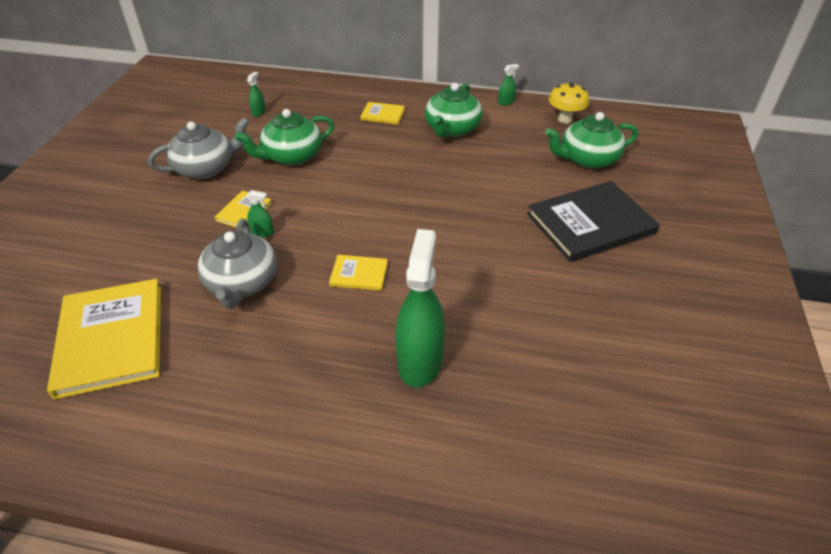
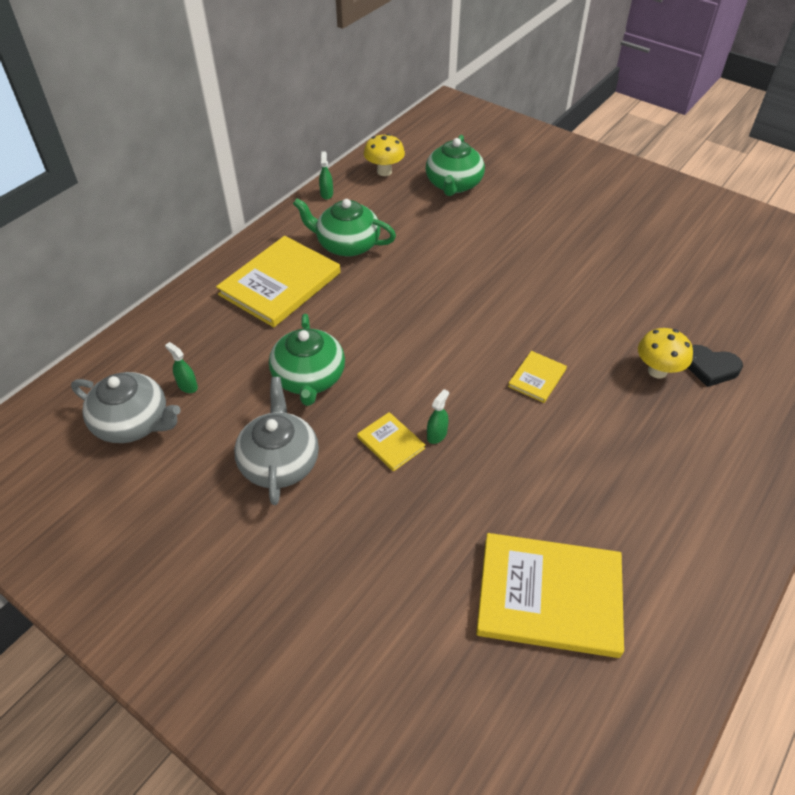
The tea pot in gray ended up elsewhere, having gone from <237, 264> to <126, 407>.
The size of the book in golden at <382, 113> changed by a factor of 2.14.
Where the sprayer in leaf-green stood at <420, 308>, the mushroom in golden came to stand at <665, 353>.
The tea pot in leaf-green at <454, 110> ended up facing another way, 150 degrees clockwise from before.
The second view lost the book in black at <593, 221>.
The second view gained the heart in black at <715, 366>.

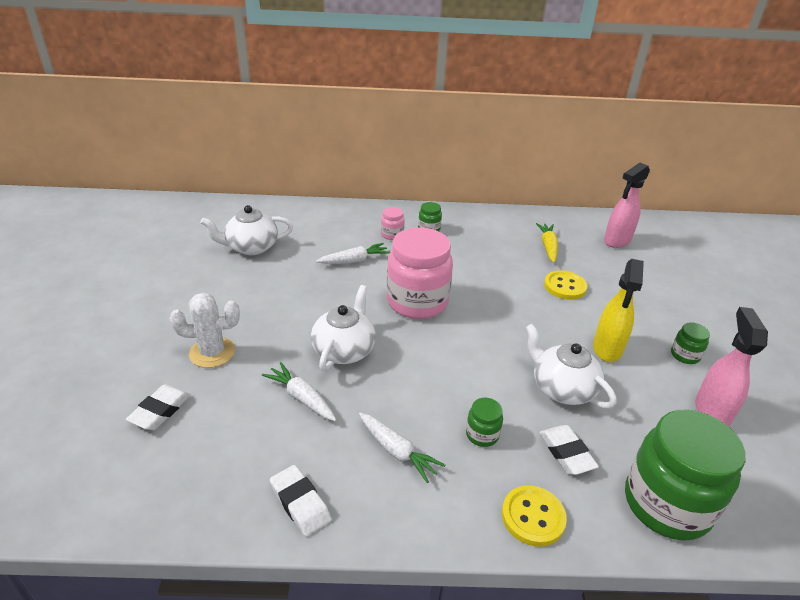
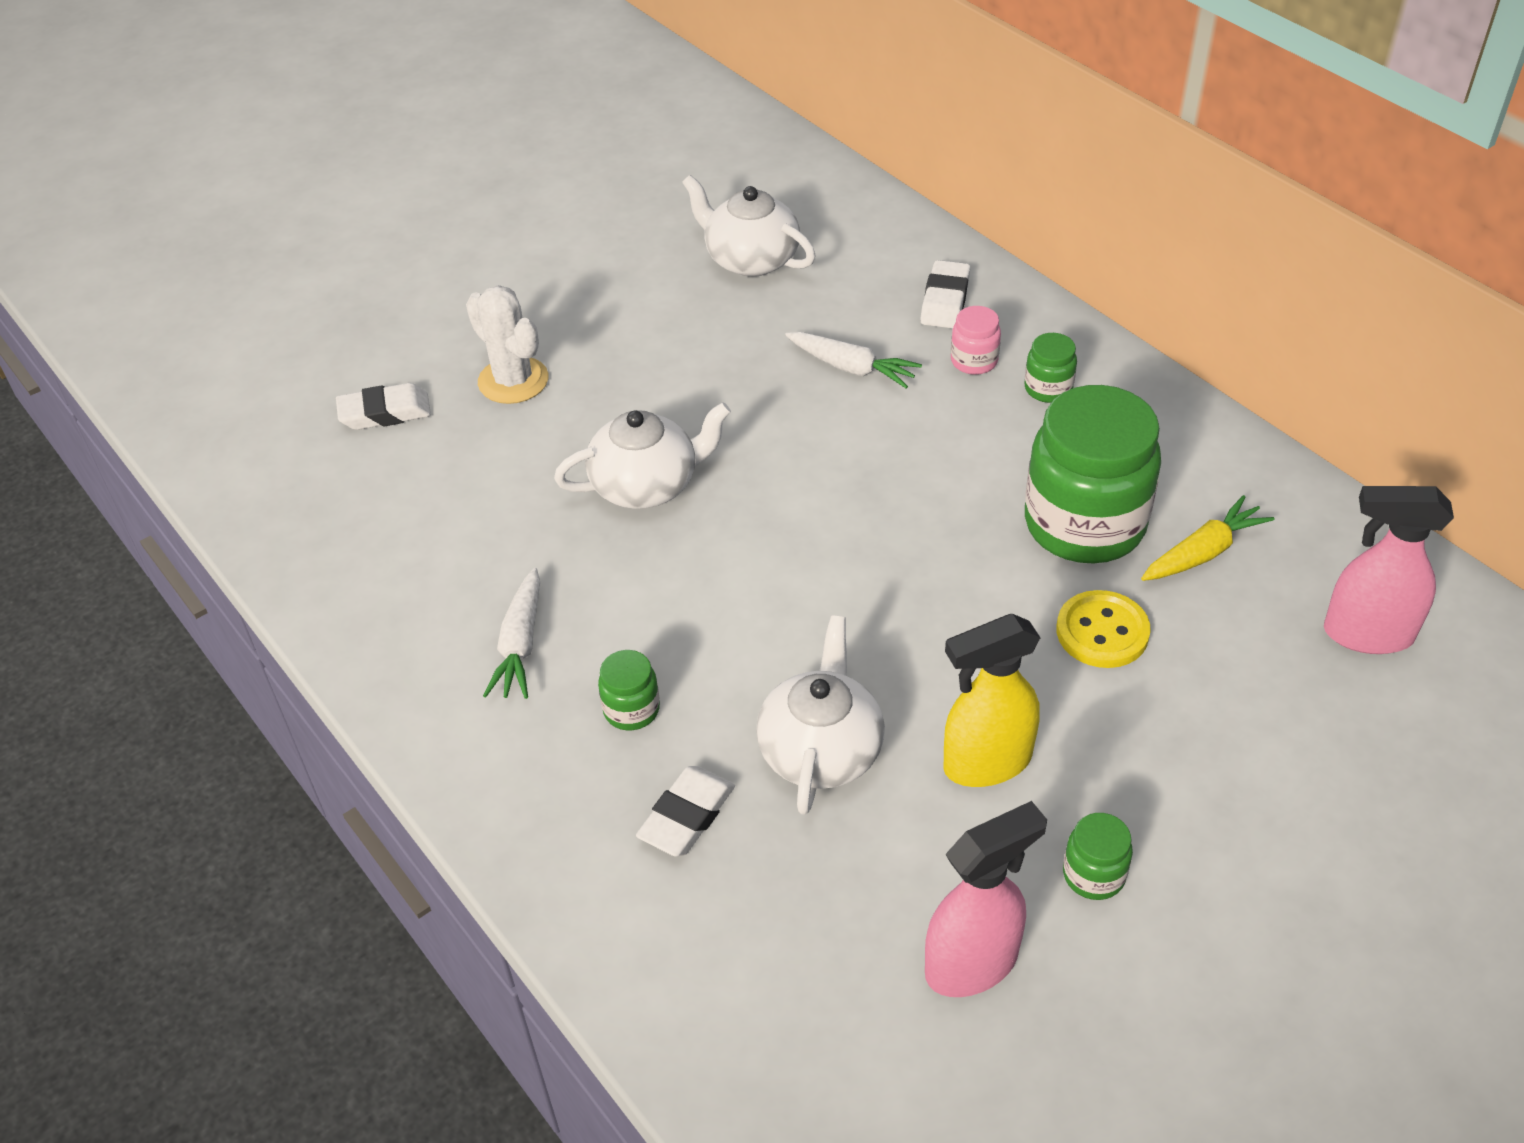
The second view lost the carrot in snow-white at <299, 391>.
The pencil eraser in snow-white ended up elsewhere, having gone from <300, 500> to <945, 294>.
The second view lost the jar in pink at <419, 273>.
The second view lost the shirt button in golden at <534, 516>.
The jar in leaf-green ended up elsewhere, having gone from <685, 475> to <1093, 474>.

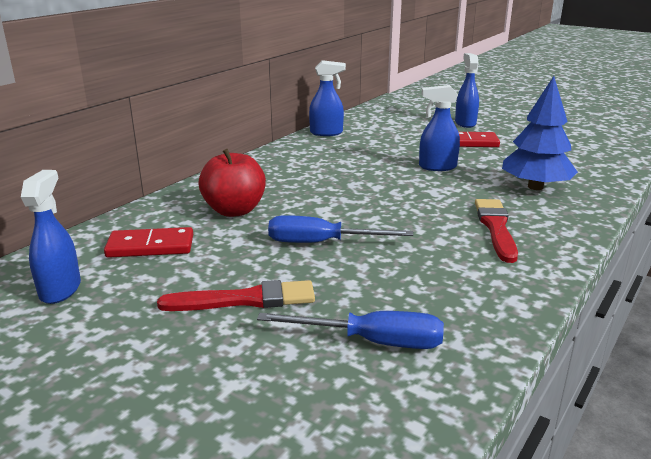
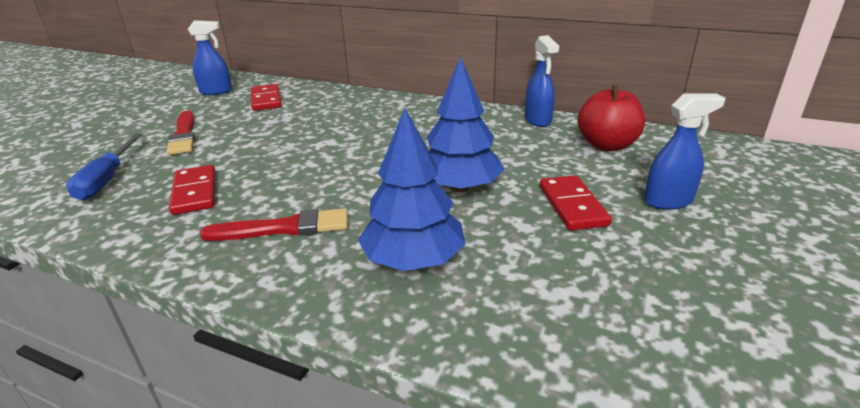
The toy apple in scarlet ended up elsewhere, having gone from <232, 183> to <611, 118>.
The second view lost the hand screwdriver in blue at <340, 229>.
Where the sprayer in blue stood at <439, 128>, the toy tree in blue came to stand at <465, 124>.
The second view gained the domino piece in scarlet at <192, 190>.

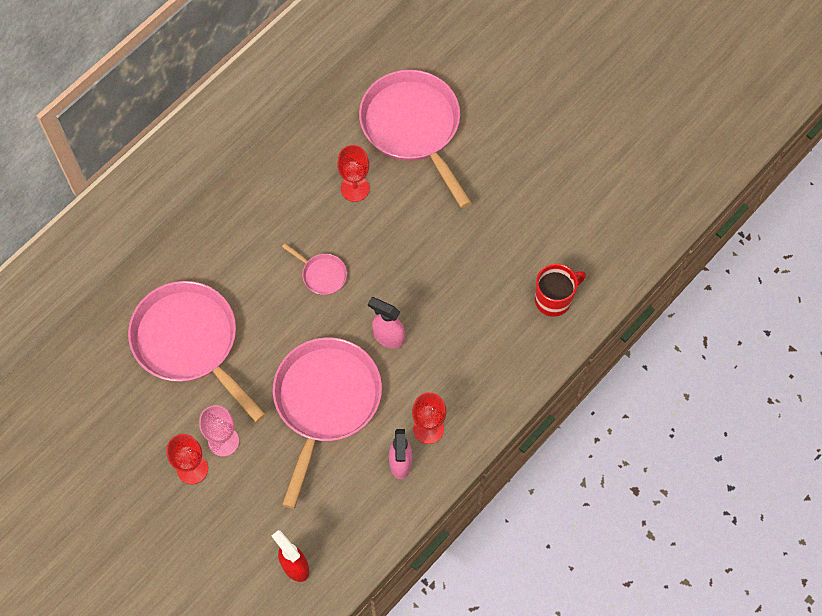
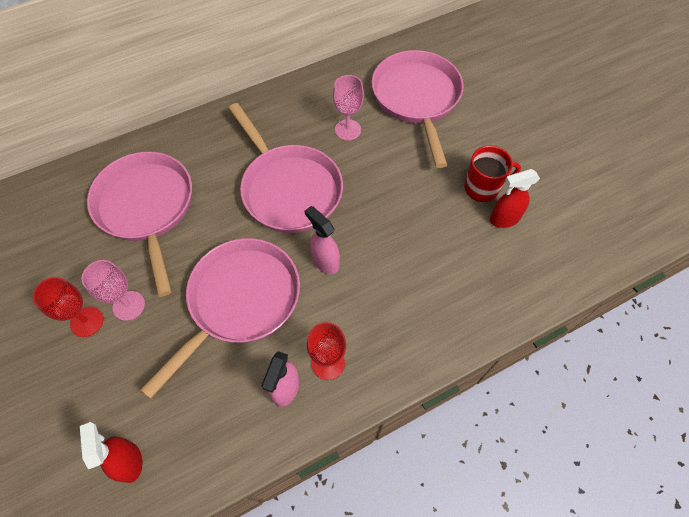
The size of the frying pan in pink at <314, 269> changed by a factor of 2.36.
What was the chalice in scarlet at <353, 173> turned into the chalice in pink at <348, 108>.
The tea mug in scarlet ended up elsewhere, having gone from <560, 290> to <493, 174>.
The second view gained the sprayer in scarlet at <515, 198>.

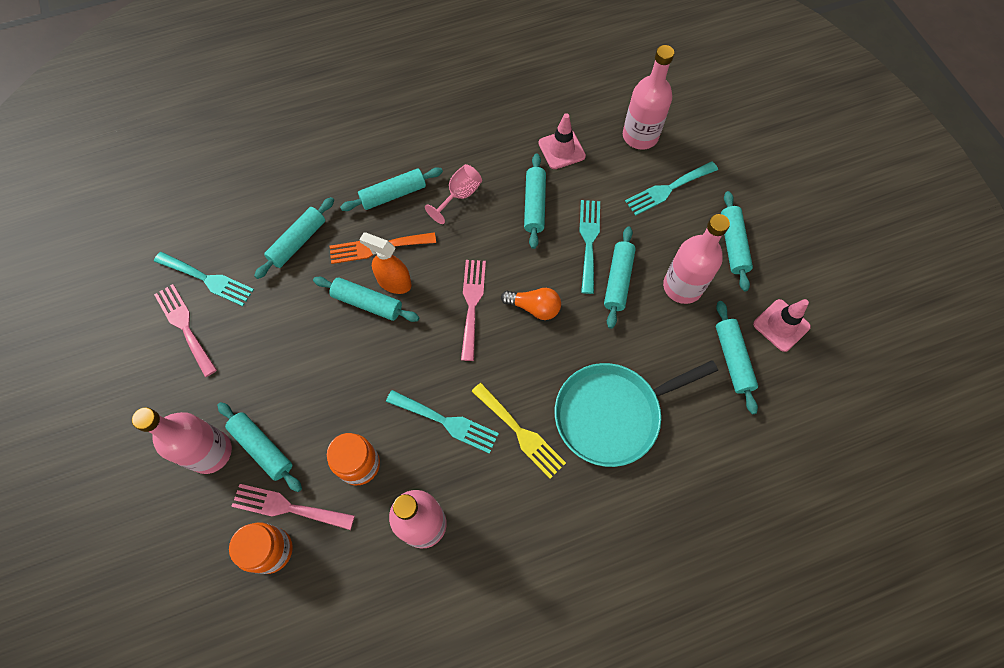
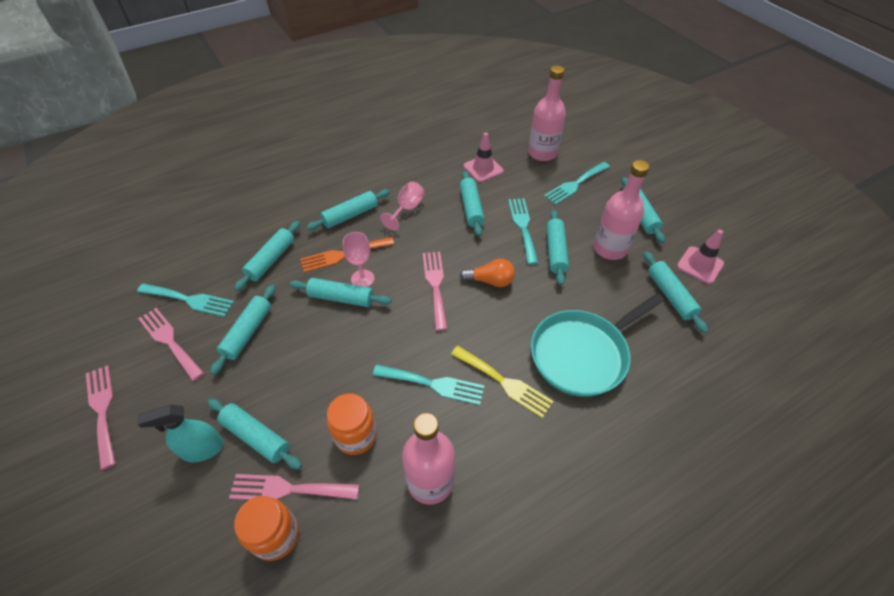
Where the flask in pink stood at <182, 440>, the sprayer in teal came to stand at <180, 433>.
Where the sprayer in orange-coloured stood at <385, 263>, the chalice in pink came to stand at <359, 259>.
The second view gained the fork in pink at <101, 417>.
The second view gained the dough roller in teal at <243, 330>.

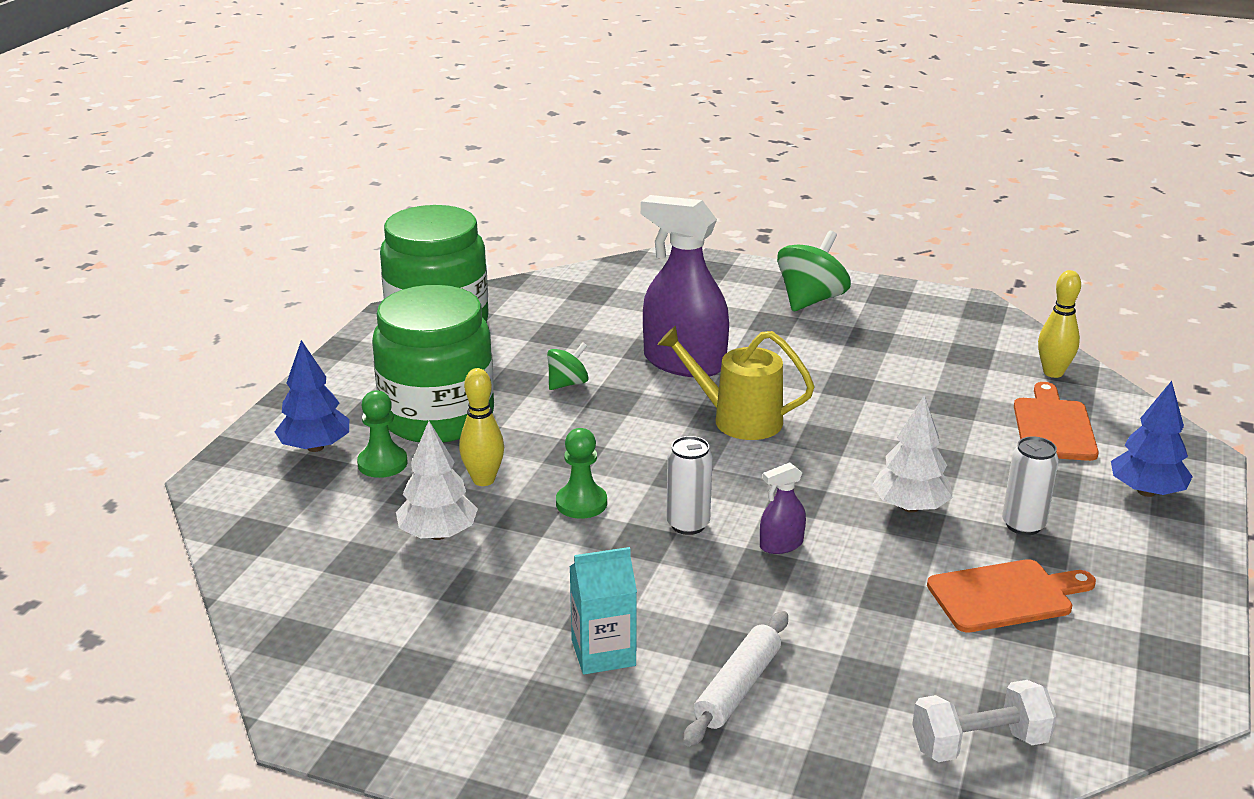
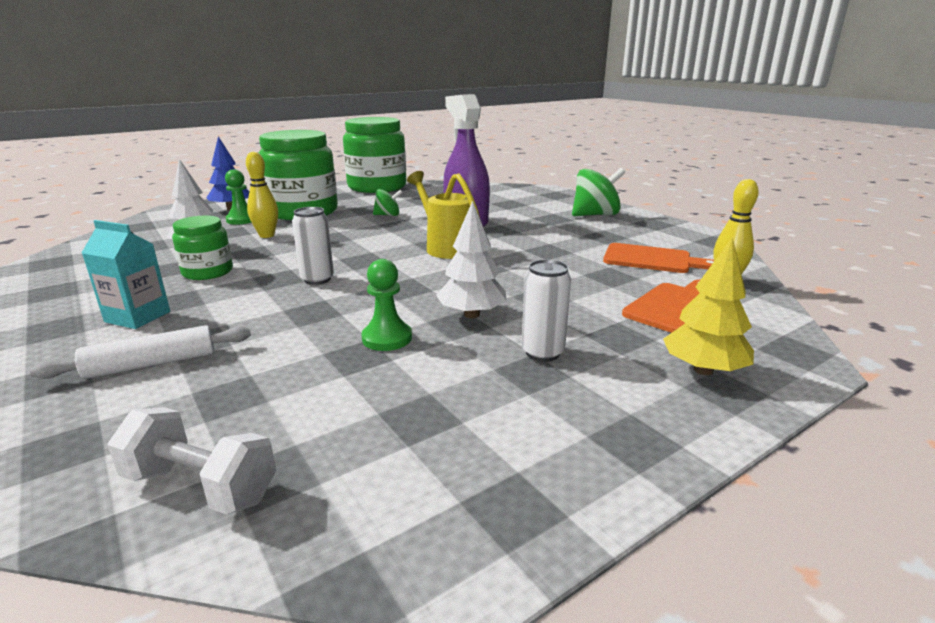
The chess pawn in leaf-green ended up elsewhere, having gone from <581, 473> to <386, 305>.
The second view lost the sprayer in purple at <783, 508>.
The chopping board in orange-coloured ended up elsewhere, having gone from <1011, 596> to <658, 258>.
What was the toy tree in blue at <1152, 439> turned into the toy tree in golden at <708, 306>.
The second view gained the jar in leaf-green at <202, 248>.

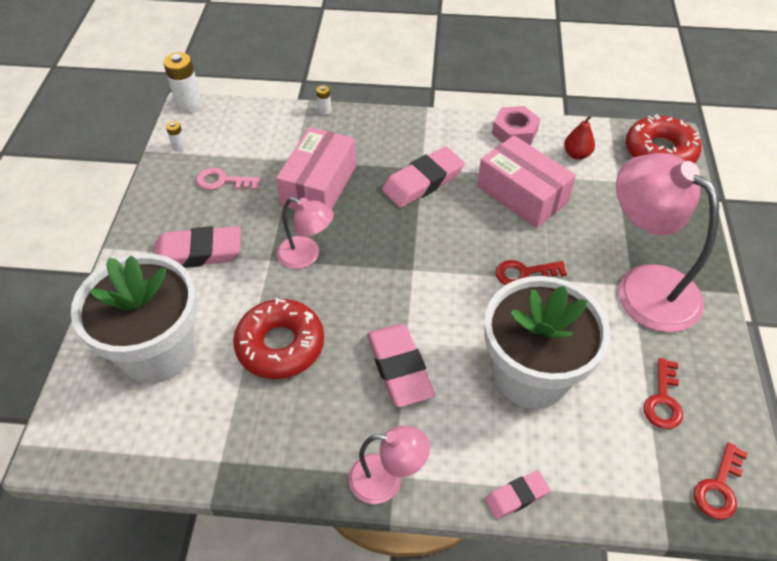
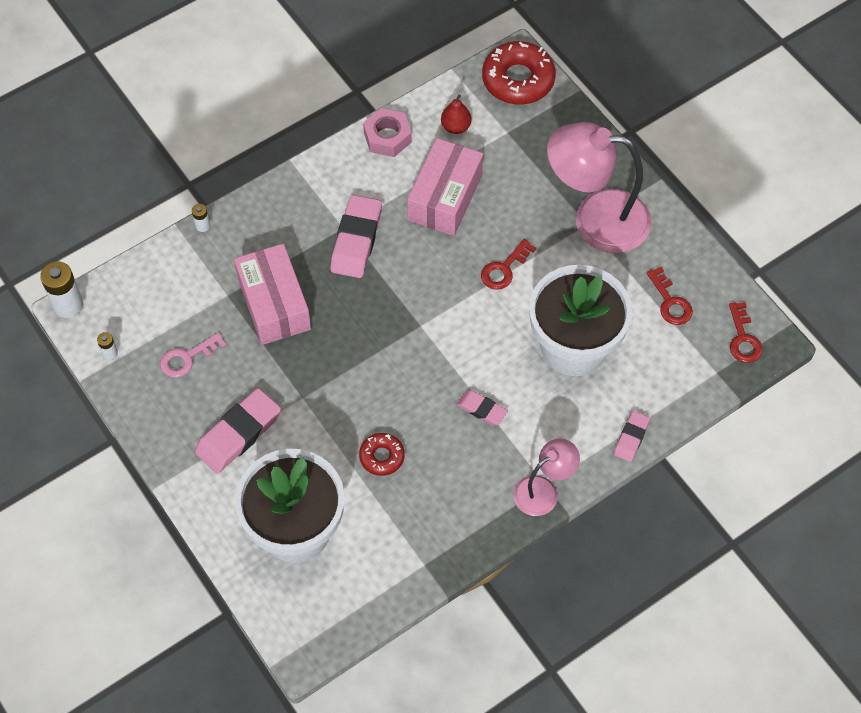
The size of the doughnut in scarlet at <278, 338> changed by a factor of 0.55.
The second view lost the desk lamp in pink at <305, 233>.
The size of the pencil eraser in pink at <401, 365> changed by a factor of 0.55.
The package in pink at <526, 181> ended up facing another way, 75 degrees counterclockwise from before.

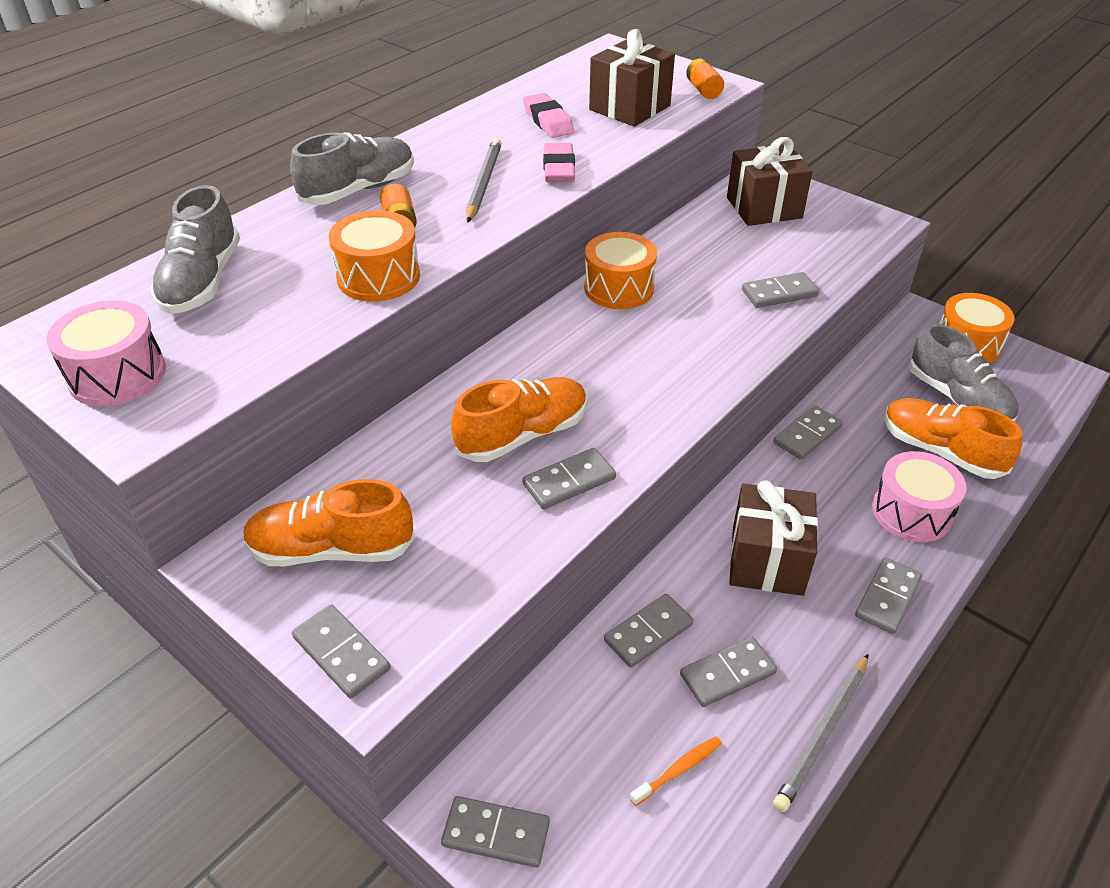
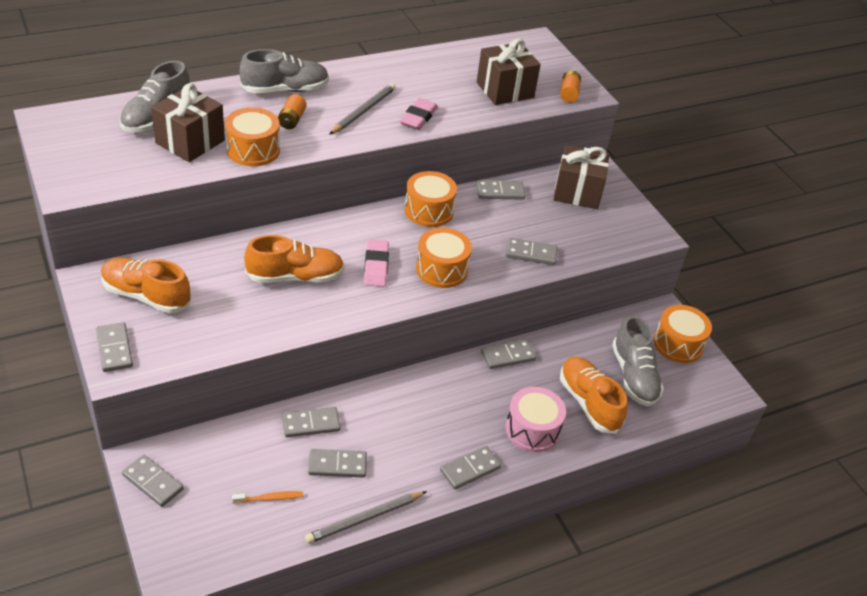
The second view lost the drum in pink at <106, 353>.
The pencil eraser in pink ended up elsewhere, having gone from <548, 115> to <376, 263>.
The domino piece in gray ended up elsewhere, having gone from <569, 478> to <501, 190>.
The wrapped gift in dark brown ended up elsewhere, having gone from <773, 538> to <188, 122>.
The second view gained the drum in orange-coloured at <444, 258>.

